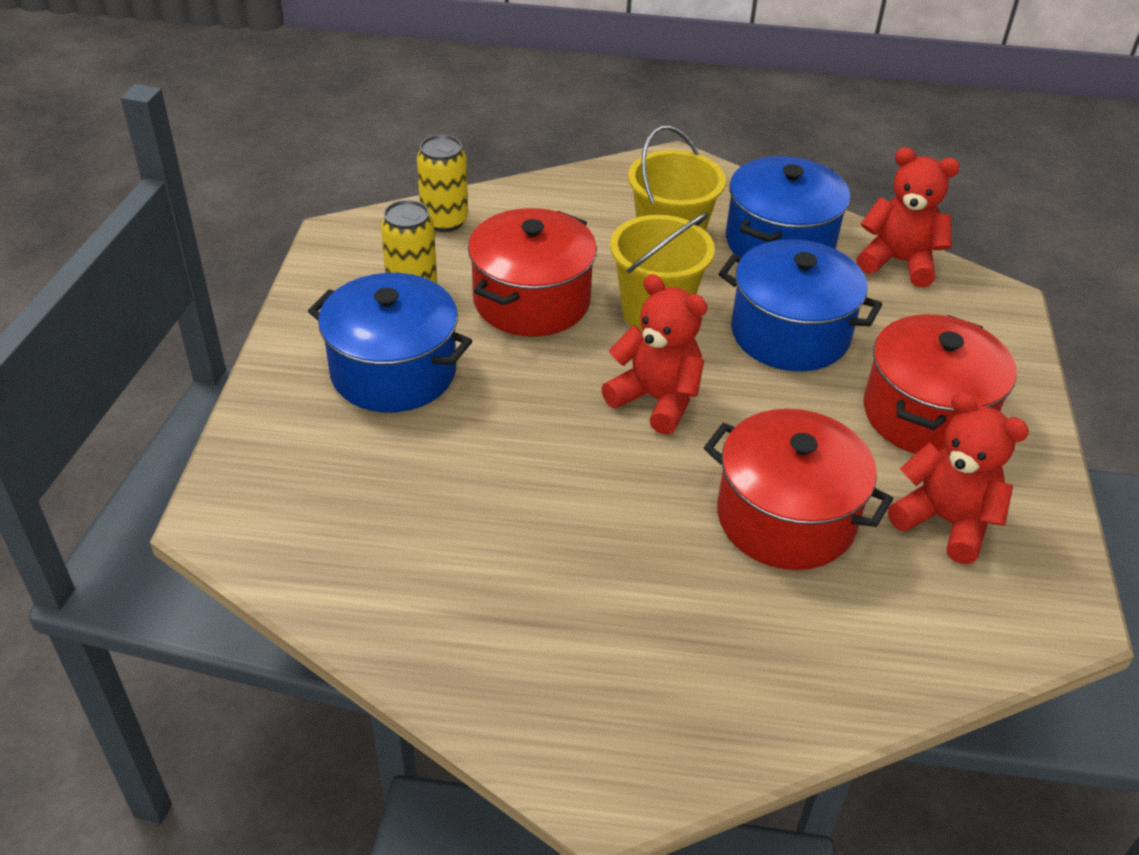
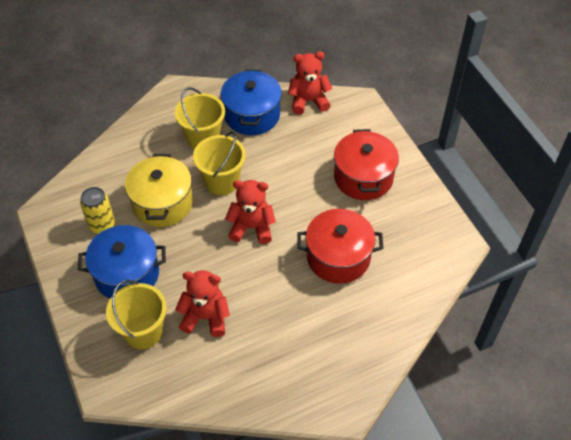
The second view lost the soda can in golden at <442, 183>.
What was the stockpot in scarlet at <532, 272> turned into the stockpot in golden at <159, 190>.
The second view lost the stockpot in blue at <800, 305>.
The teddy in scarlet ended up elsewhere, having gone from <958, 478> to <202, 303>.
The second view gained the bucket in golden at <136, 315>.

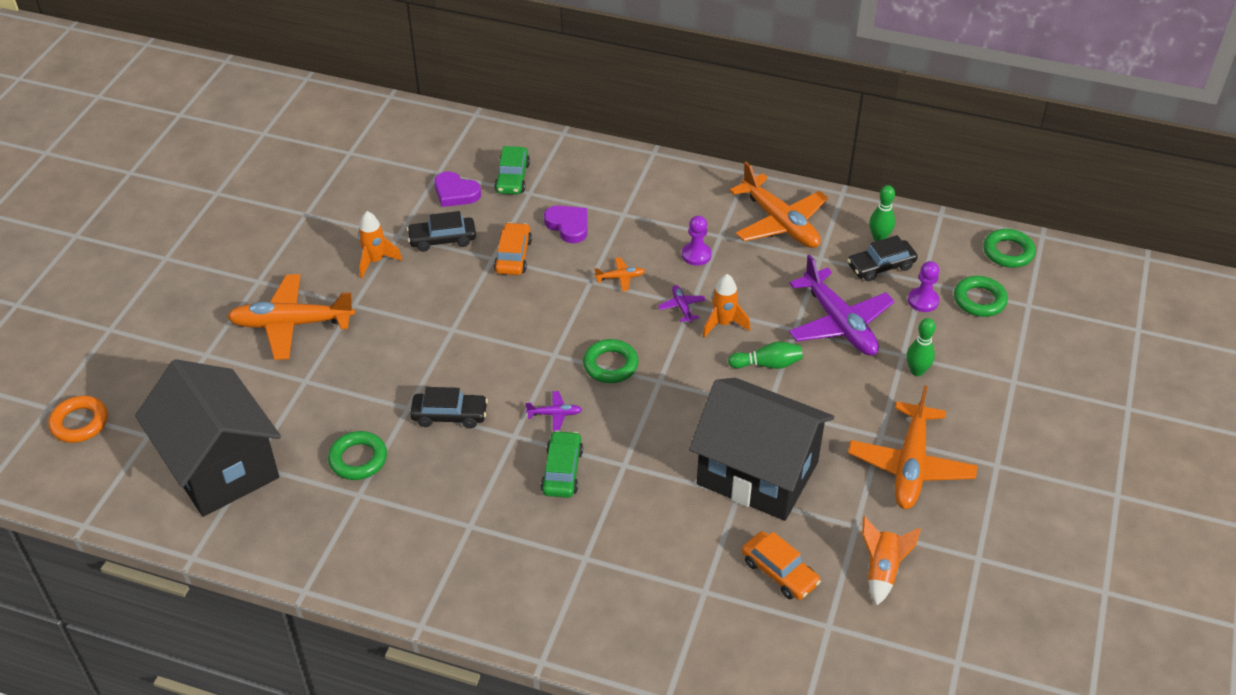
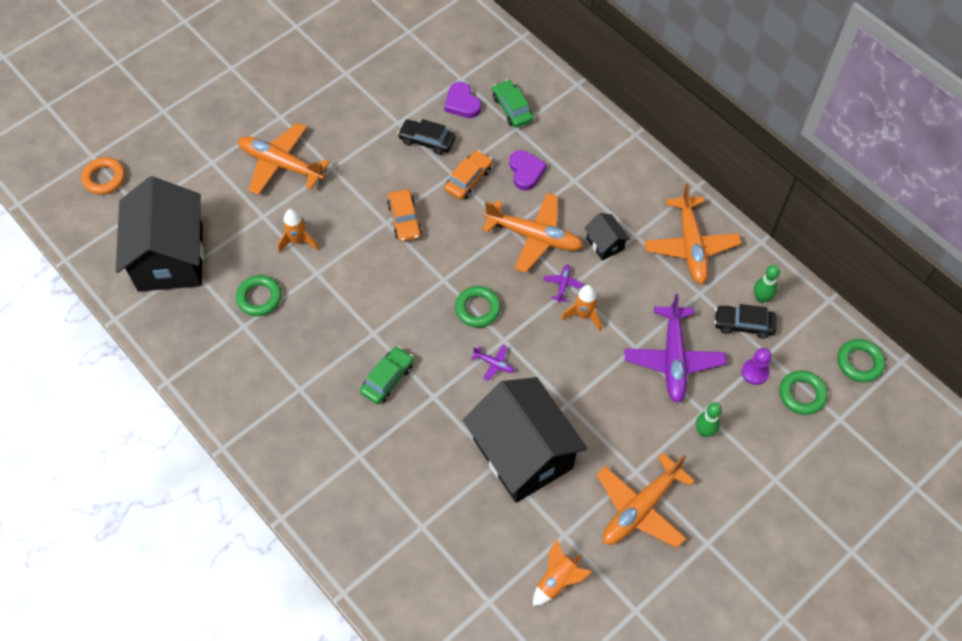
The rocket in orange-coloured ended up elsewhere, having gone from <380, 244> to <298, 231>.
The second view lost the car in black at <449, 407>.
The car in leaf-green at <512, 170> ended up facing another way, 120 degrees clockwise from before.
The plane in purple ended up elsewhere, having gone from <554, 411> to <492, 363>.
The size of the plane in orange-coloured at <619, 274> changed by a factor of 2.38.
Where the chess pawn in purple stood at <697, 241>, the toy house in black came to stand at <607, 237>.
The second view lost the bowling pin in leaf-green at <765, 355>.
The car in orange-coloured ended up elsewhere, having gone from <781, 565> to <404, 215>.

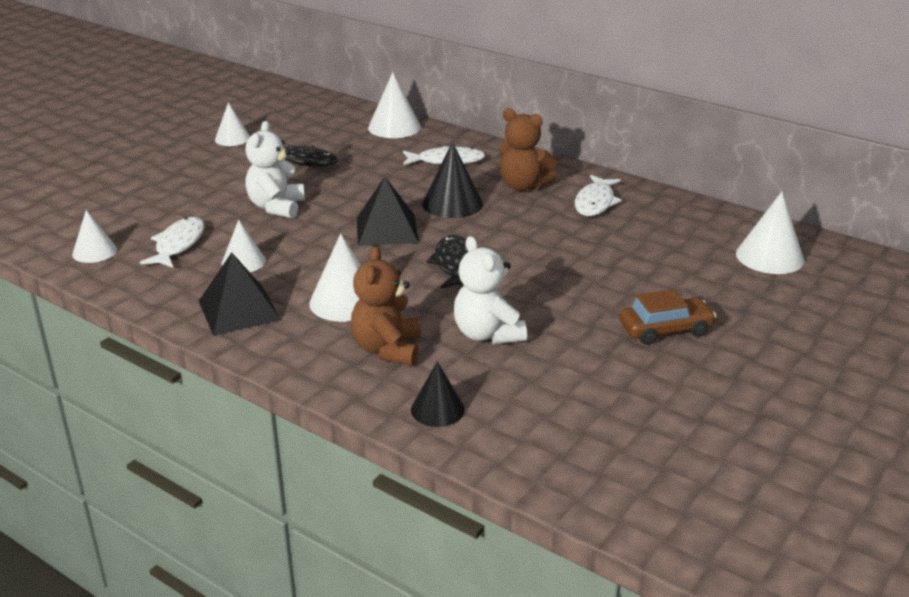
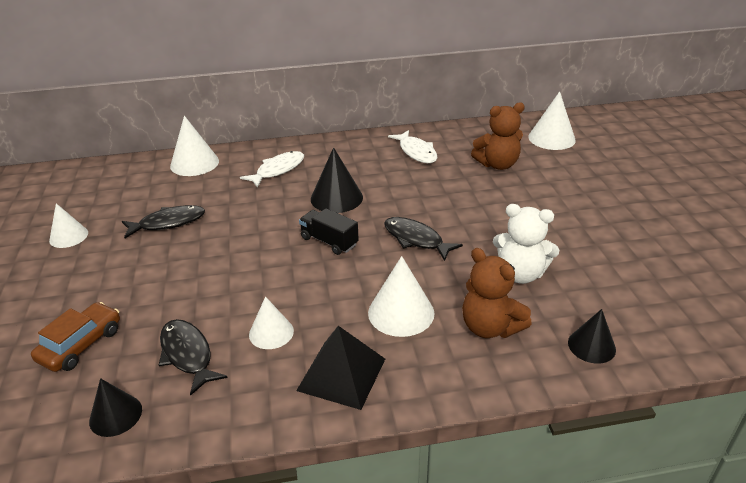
What was the solid cone in snow-white at <94, 236> turned into the solid cone in black at <115, 407>.
What was the fish in snow-white at <172, 242> turned into the fish in black at <193, 357>.
The second view lost the teddy in snow-white at <275, 169>.
Where the pyramid in black stood at <388, 211>, the truck in black came to stand at <329, 231>.
The teddy in dark brown ended up elsewhere, having gone from <528, 149> to <498, 136>.
The car in dark brown ended up elsewhere, having gone from <668, 317> to <75, 337>.

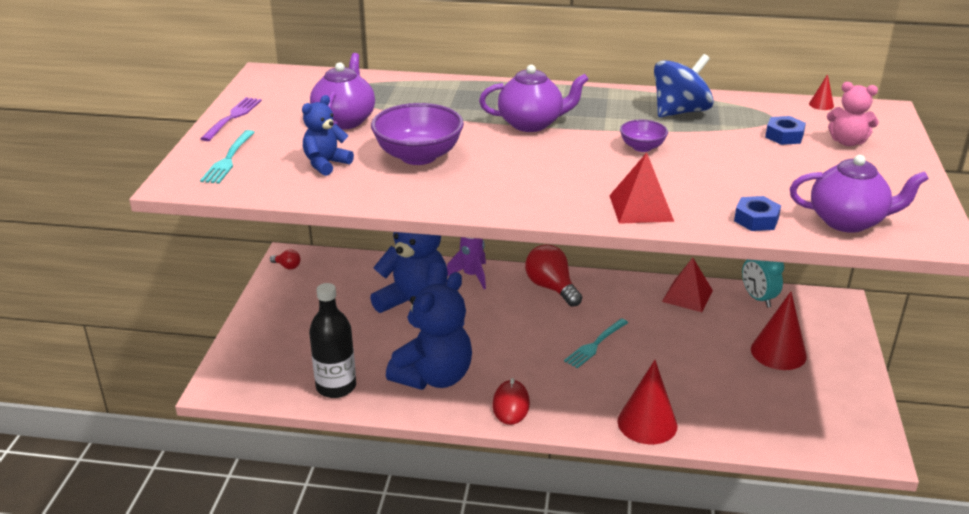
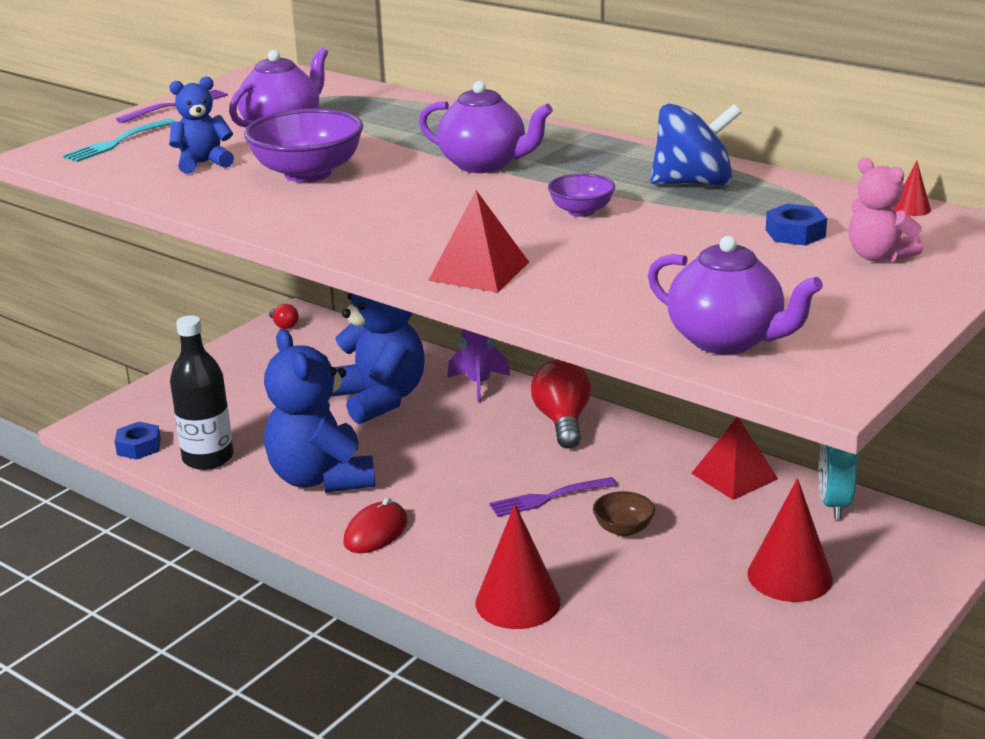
The teddy in blue at <429, 331> ended up facing another way, 90 degrees clockwise from before.
What was the fork in teal at <596, 343> turned into the fork in purple at <553, 497>.
The nut in blue ended up elsewhere, having gone from <757, 213> to <138, 441>.
The second view gained the deep dish in dark brown at <624, 513>.

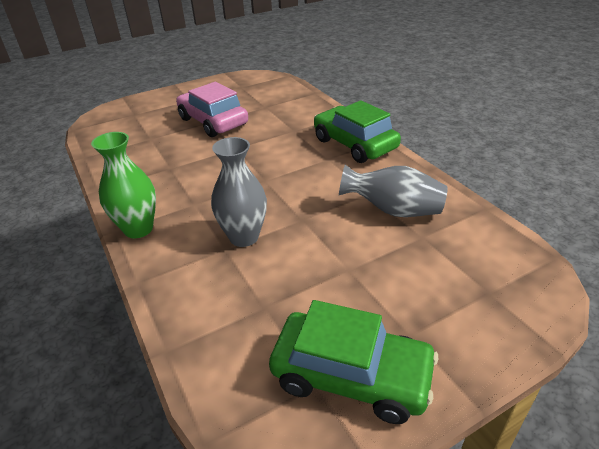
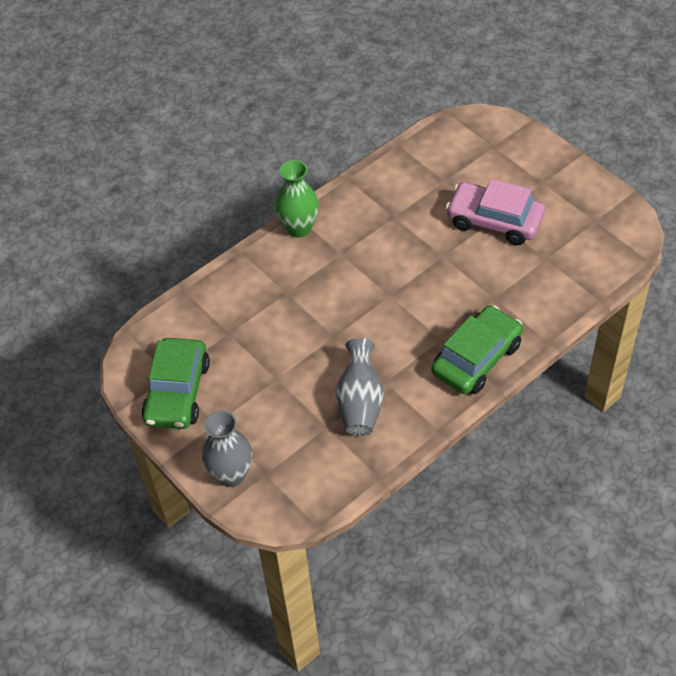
The car in pink at <212, 109> ended up facing another way, 105 degrees counterclockwise from before.
The vase in gray ended up elsewhere, having gone from <239, 192> to <227, 448>.

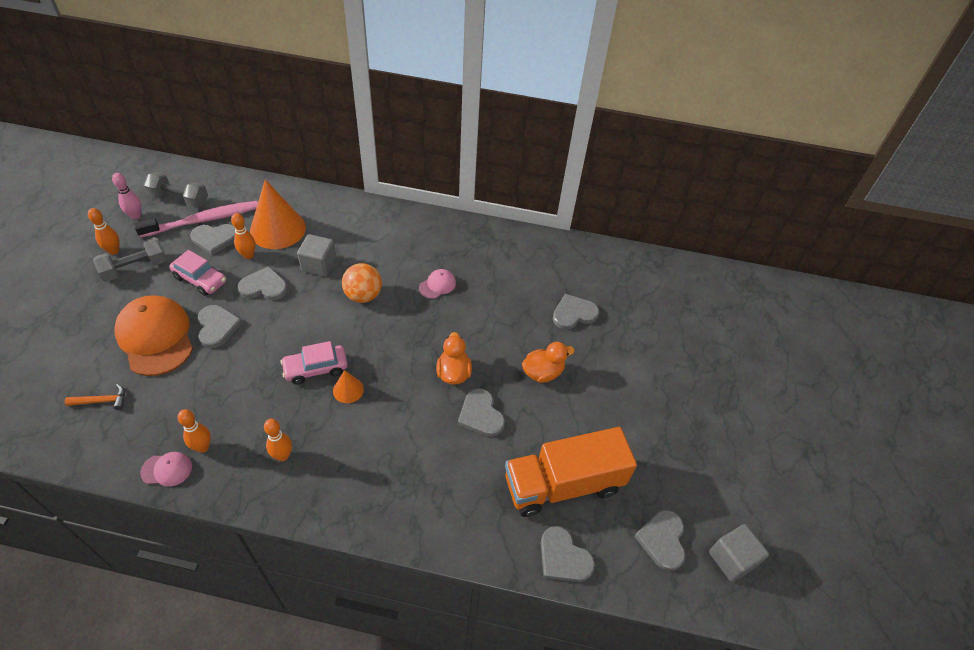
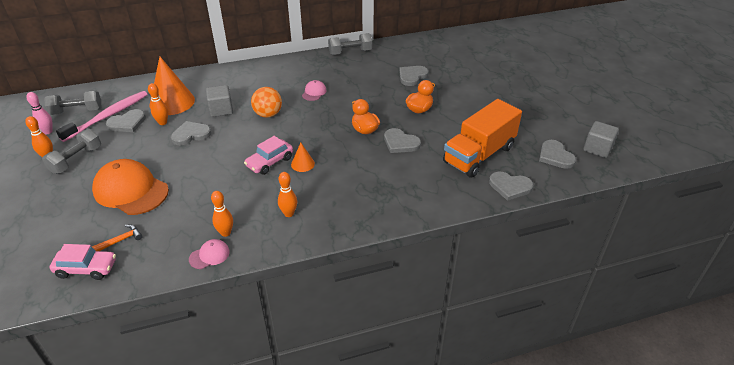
The car in pink ended up elsewhere, having gone from <197, 273> to <83, 262>.
The second view lost the heart in gray at <220, 326>.
The second view gained the hand weight in gray at <350, 44>.

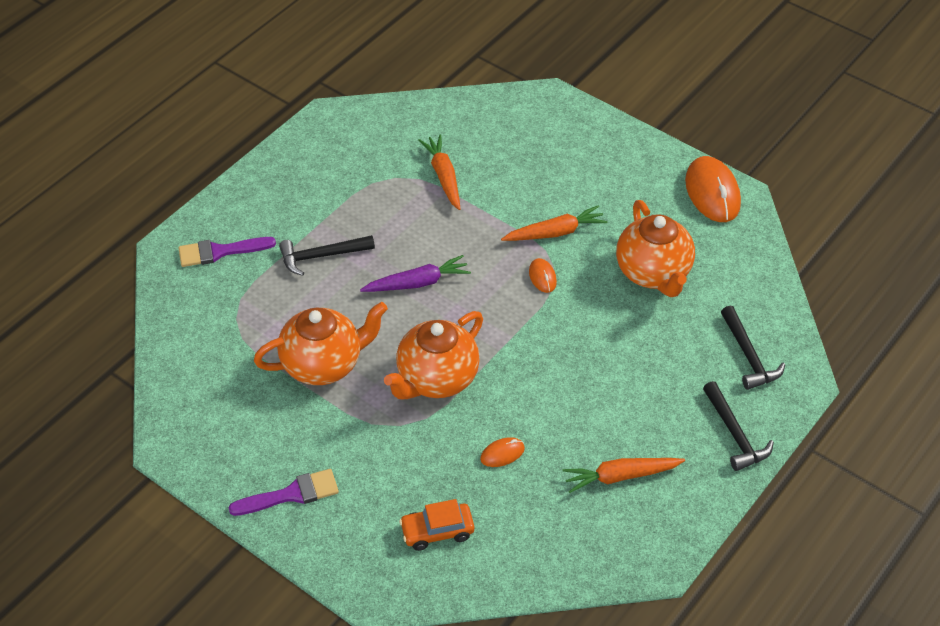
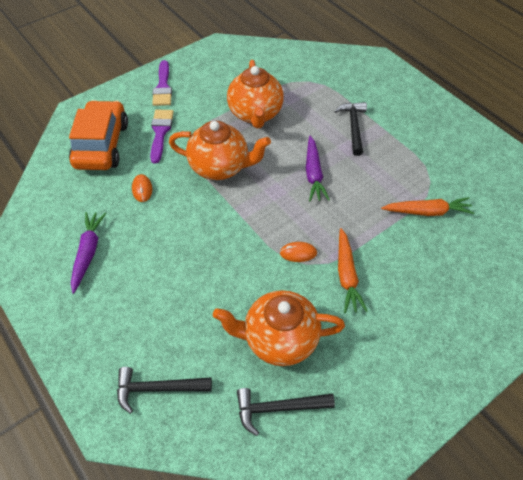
The brush in purple ended up elsewhere, having gone from <227, 252> to <162, 137>.
The tea pot in orange-coloured at <433, 355> ended up facing another way, 135 degrees clockwise from before.
The size of the car in orange-coloured at <436, 525> changed by a factor of 1.83.
What was the carrot in orange-coloured at <624, 475> turned into the carrot in purple at <88, 253>.
The second view lost the PC mouse in orange-coloured at <713, 189>.
The claw hammer in black ended up elsewhere, having gone from <738, 426> to <286, 412>.

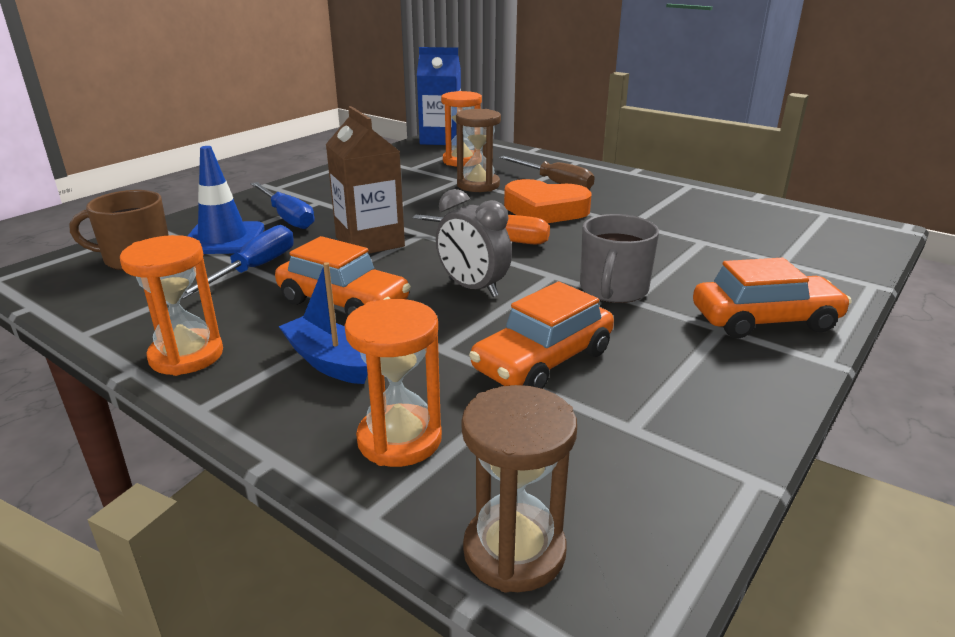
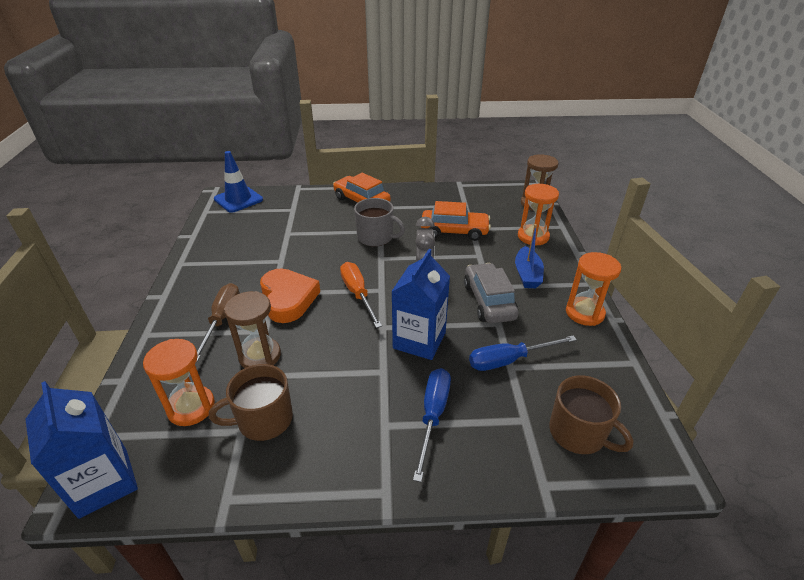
The safety cone in blue ended up elsewhere, having gone from <226, 200> to <238, 182>.
What was the car in orange-coloured at <343, 276> turned into the car in gray at <491, 293>.
What was the carton in dark brown at <365, 180> turned into the carton in blue at <420, 304>.
The tea mug in gray at <619, 258> ended up facing another way, 45 degrees clockwise from before.
The second view gained the tea mug in dark brown at <251, 402>.

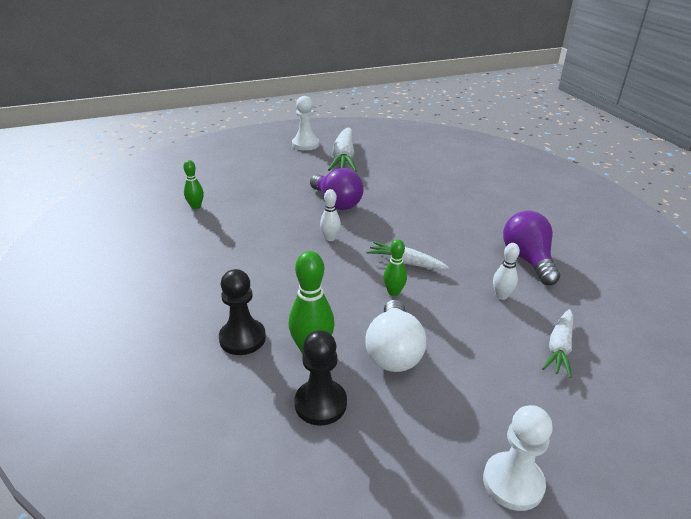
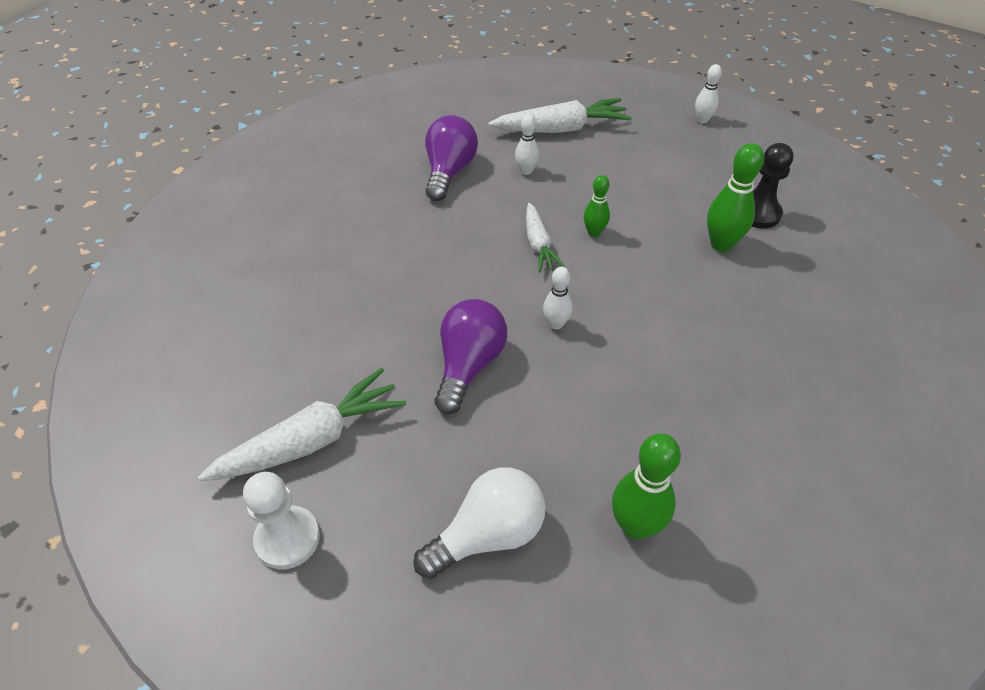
The size of the bowling pin in leaf-green at <193, 184> changed by a factor of 1.67.
The second view lost the chess pawn in black at <242, 312>.
The lightbulb in snow-white ended up elsewhere, having gone from <395, 336> to <479, 523>.
Where the chess pawn in snow-white stood at <518, 458>, the bowling pin in snow-white came to stand at <708, 93>.
The lightbulb in purple at <531, 248> ended up facing another way, 150 degrees clockwise from before.
The size of the carrot in snow-white at <557, 343> changed by a factor of 1.65.

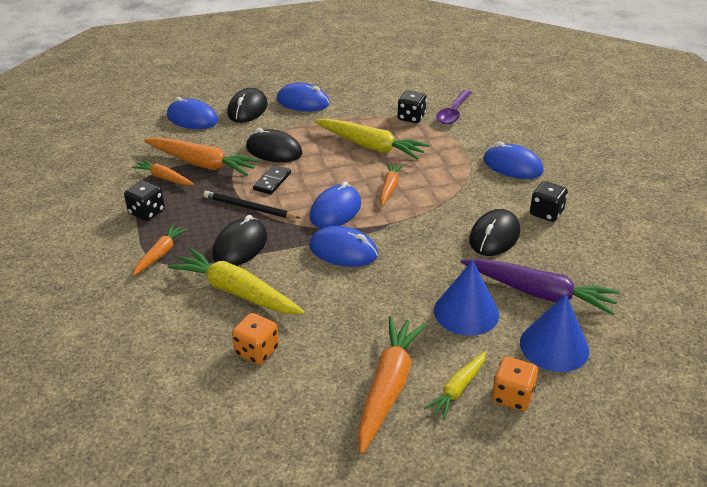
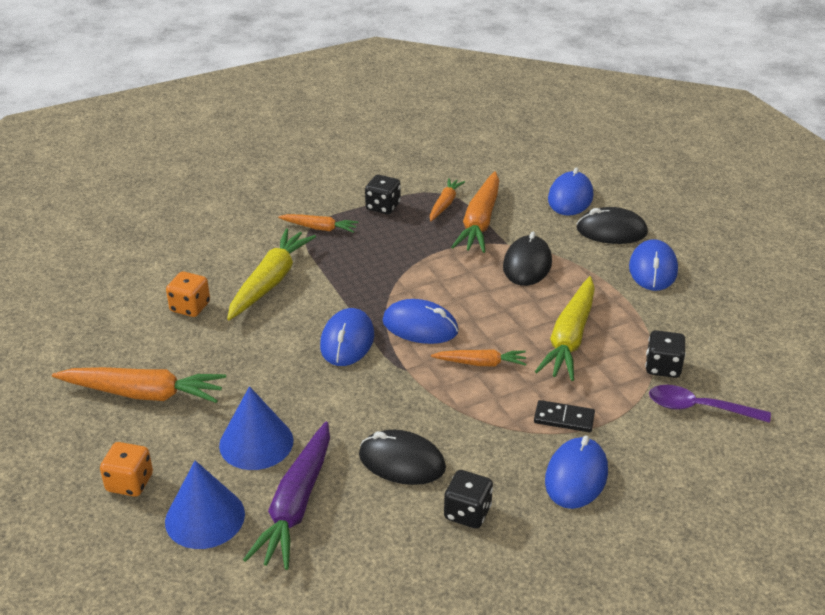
The second view lost the lead pencil in black at <252, 205>.
The second view lost the PC mouse in black at <239, 240>.
The domino piece in black ended up elsewhere, having gone from <272, 180> to <564, 416>.
The second view lost the carrot in golden at <455, 385>.

